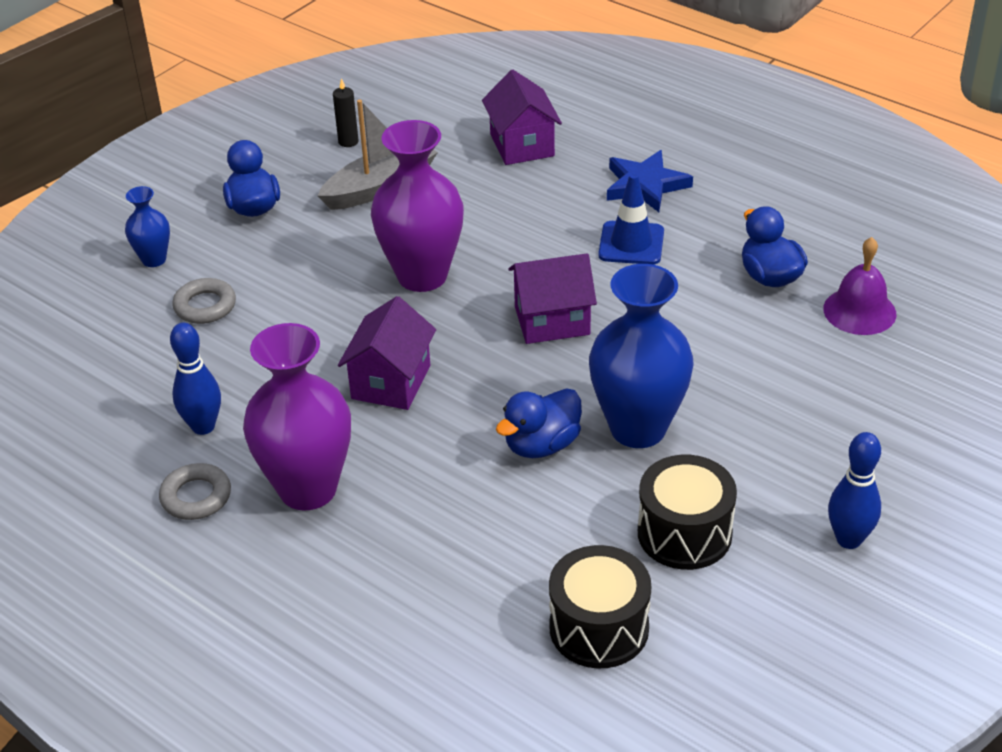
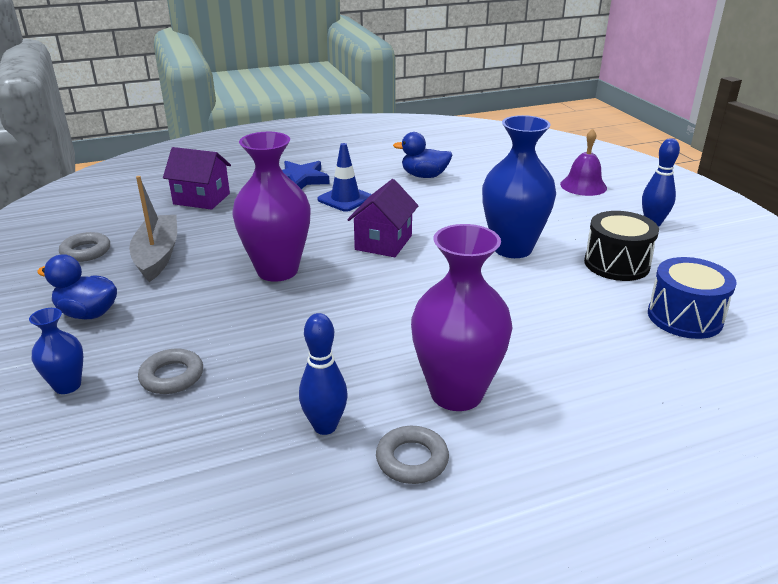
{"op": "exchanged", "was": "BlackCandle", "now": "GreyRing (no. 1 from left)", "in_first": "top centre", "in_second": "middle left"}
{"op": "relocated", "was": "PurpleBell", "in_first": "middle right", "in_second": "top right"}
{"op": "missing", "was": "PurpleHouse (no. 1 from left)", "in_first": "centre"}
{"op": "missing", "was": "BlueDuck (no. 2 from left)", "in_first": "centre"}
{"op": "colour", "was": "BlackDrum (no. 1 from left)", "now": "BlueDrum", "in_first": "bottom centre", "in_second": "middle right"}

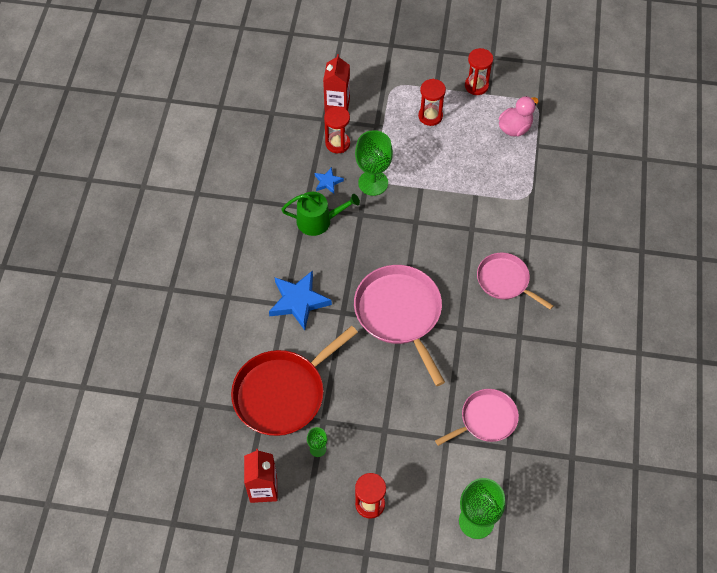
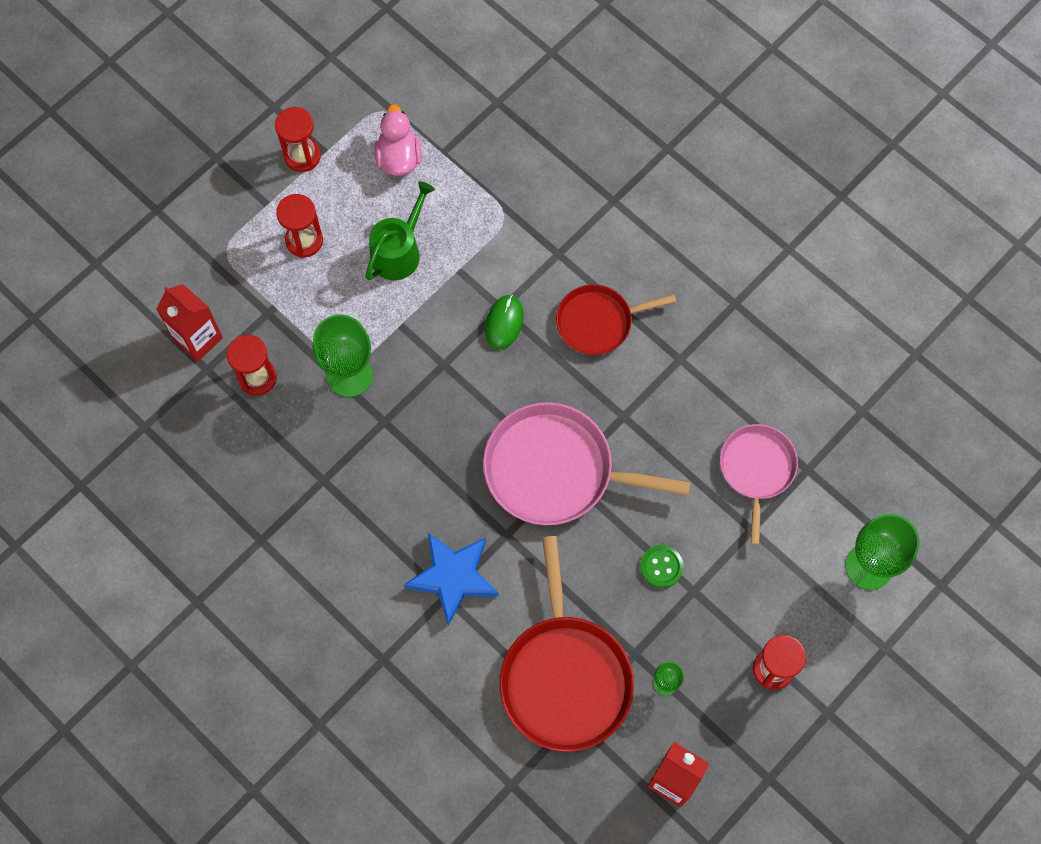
{"op": "missing", "was": "BlueStar (no. 2 from left)", "in_first": "top centre"}
{"op": "relocated", "was": "GreenWateringCan", "in_first": "centre", "in_second": "top centre"}
{"op": "colour", "was": "PinkPan (no. 3 from left)", "now": "RedPan (no. 2 from left)", "in_first": "middle right", "in_second": "centre"}
{"op": "appeared", "now": "GreenMouse", "in_second": "centre"}
{"op": "appeared", "now": "GreenButton", "in_second": "bottom centre"}

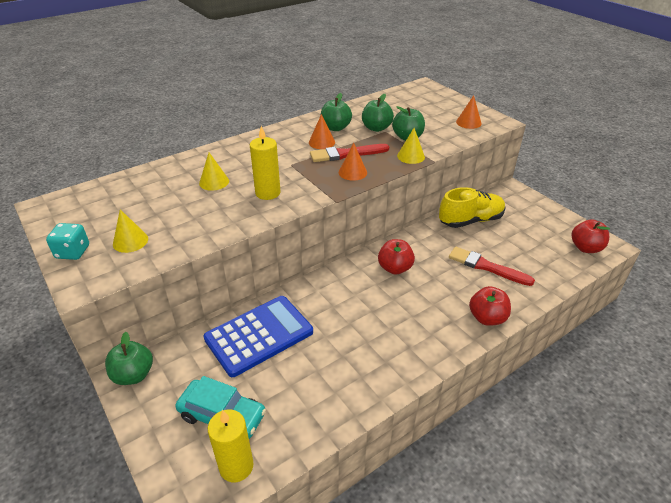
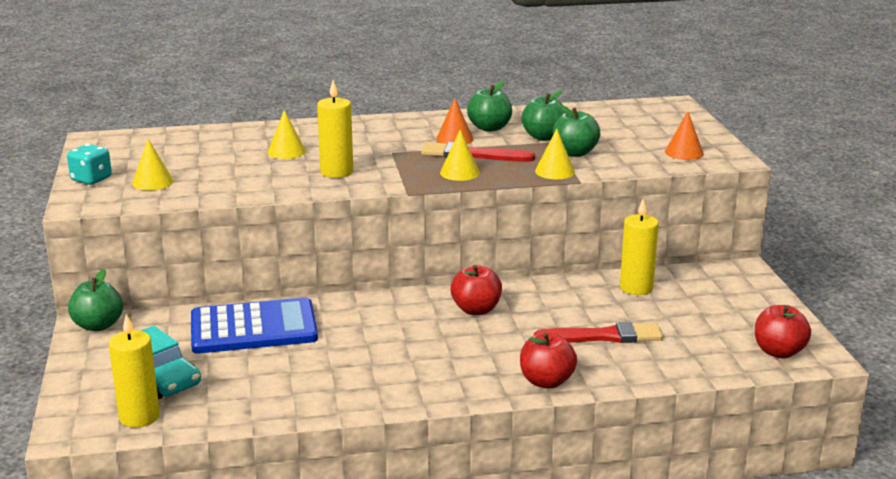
{"op": "colour", "was": "OrangeCone (no. 2 from left)", "now": "YellowCone (no. 3 from left)", "in_first": "top centre", "in_second": "top centre"}
{"op": "exchanged", "was": "YellowShoe", "now": "YellowCandle (no. 3 from left)", "in_first": "middle right", "in_second": "middle right"}
{"op": "spun", "was": "RedBrush (no. 2 from left)", "in_first": "middle right", "in_second": "bottom right", "clockwise": 120}

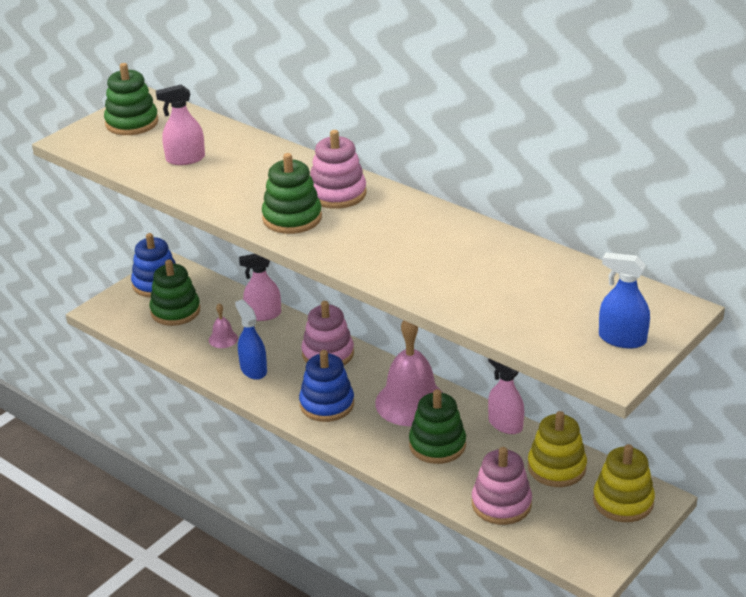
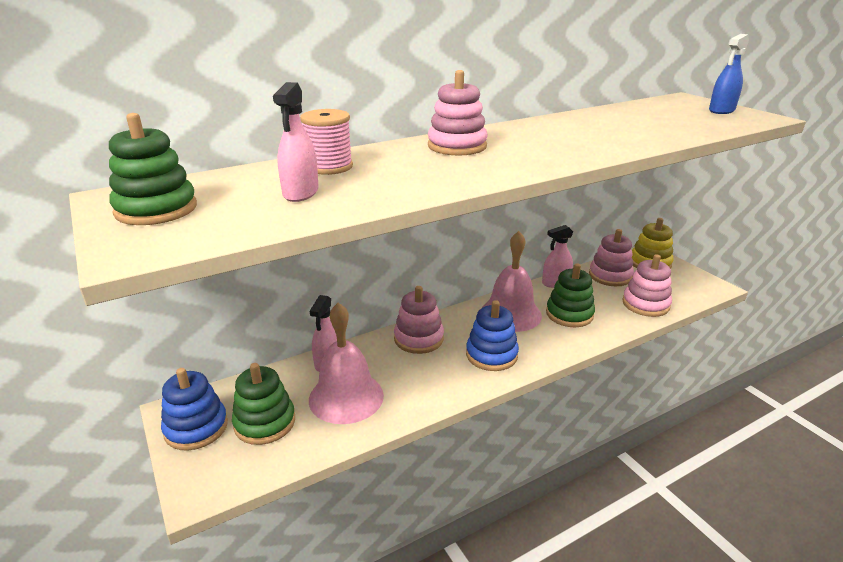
{"op": "missing", "was": "GreenStackingToy (no. 3 from left)", "in_first": "top centre"}
{"op": "missing", "was": "BlueSprayBottle (no. 1 from left)", "in_first": "centre"}
{"op": "size", "was": "PinkBell (no. 1 from left)", "in_first": "middle left", "in_second": "centre", "ratio": 2.28}
{"op": "colour", "was": "YellowStackingToy (no. 1 from left)", "now": "PinkStackingToy (no. 3 from left)", "in_first": "bottom right", "in_second": "middle right"}
{"op": "appeared", "now": "PinkSpool", "in_second": "top centre"}

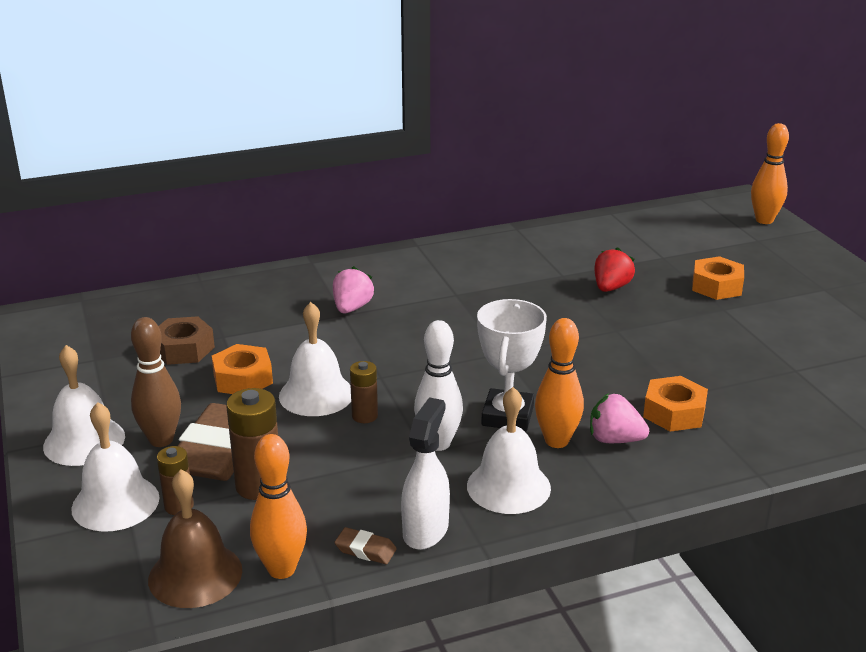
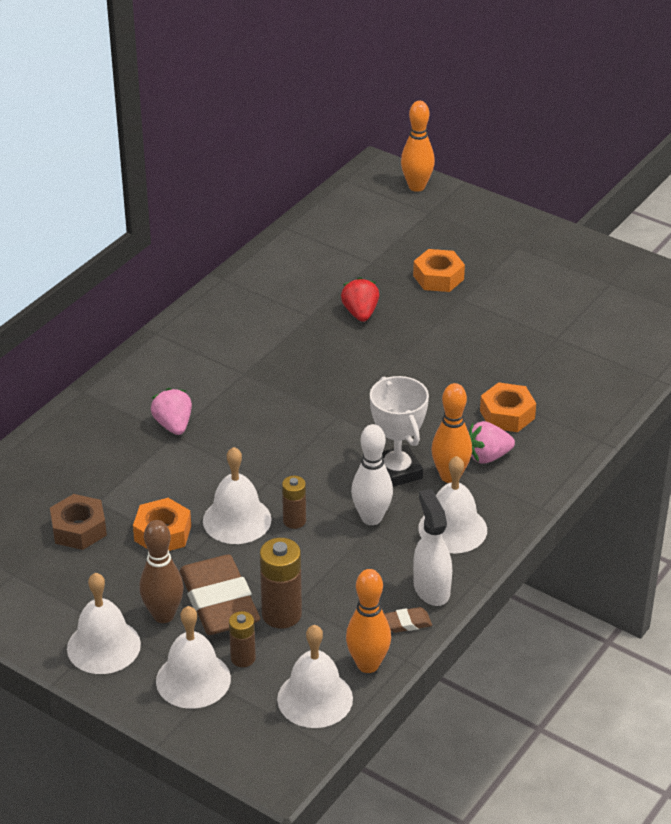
{"op": "colour", "was": "BrownBell", "now": "WhiteBell (no. 4 from left)", "in_first": "bottom left", "in_second": "bottom centre"}

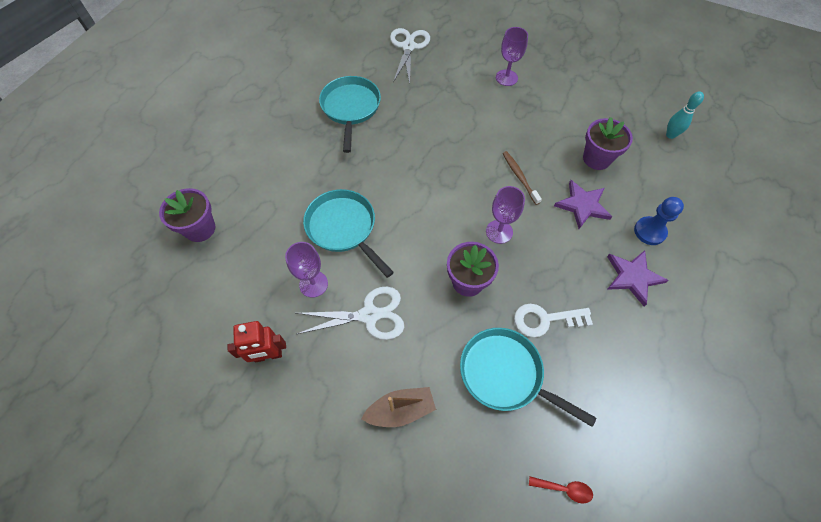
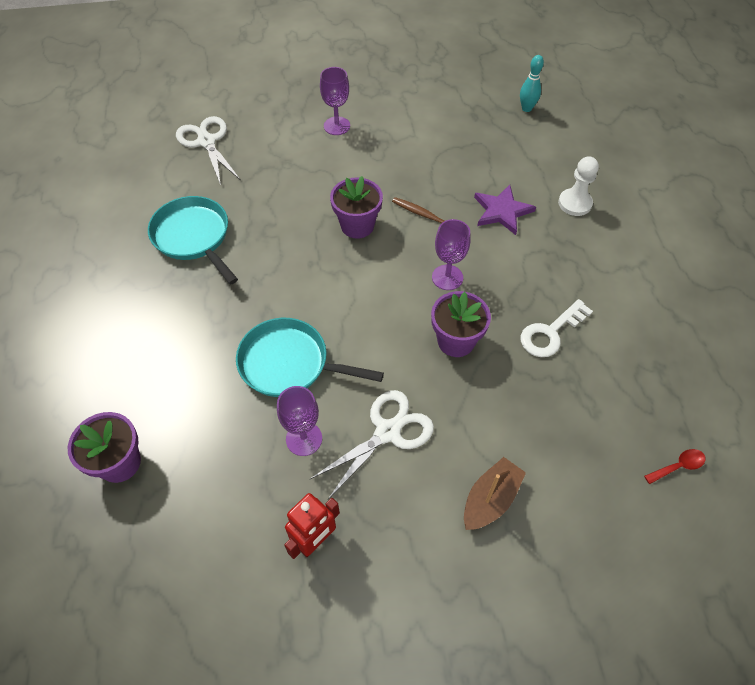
{"op": "relocated", "was": "PurpleFlowerPot (no. 3 from left in the first image)", "now": "PurpleFlowerPot (no. 2 from left)", "in_first": "top right", "in_second": "top centre"}
{"op": "colour", "was": "BluePawn", "now": "WhitePawn", "in_first": "middle right", "in_second": "top right"}
{"op": "missing", "was": "PurpleStar (no. 2 from left)", "in_first": "middle right"}
{"op": "missing", "was": "TurquoisePan (no. 3 from left)", "in_first": "bottom centre"}

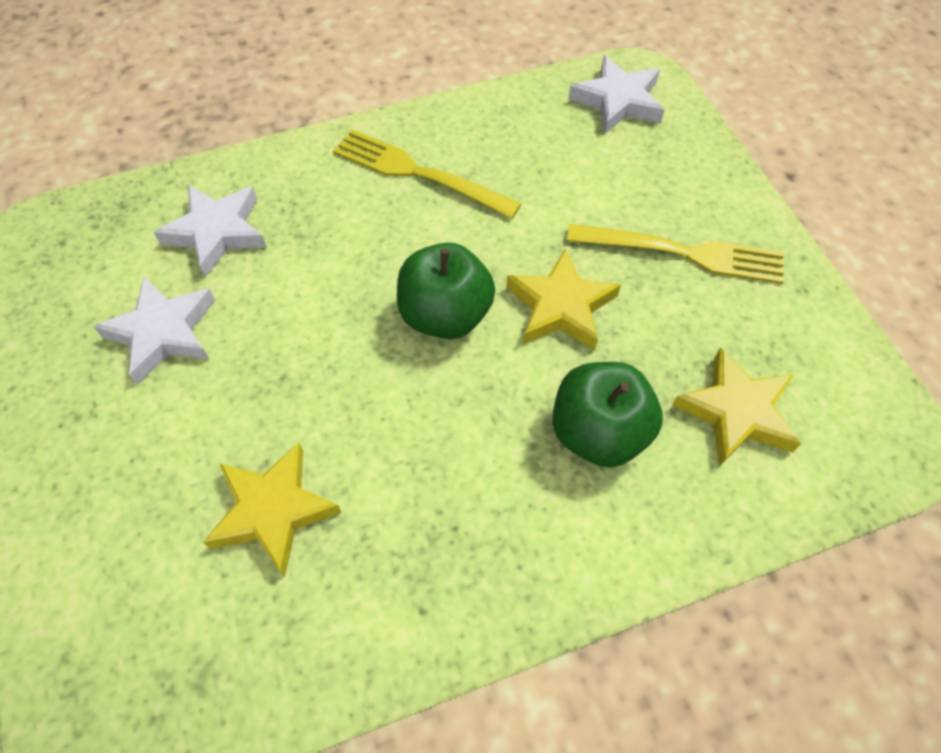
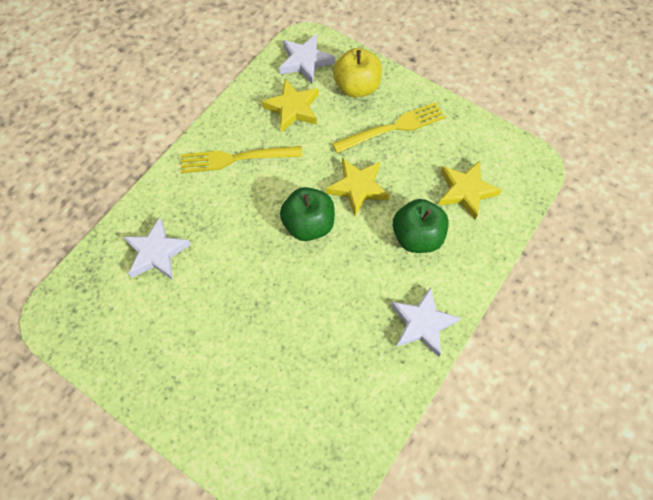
{"op": "relocated", "was": "WhiteStar (no. 1 from left in the first image)", "now": "WhiteStar (no. 3 from left)", "in_first": "middle left", "in_second": "centre"}
{"op": "relocated", "was": "YellowStar (no. 1 from left)", "in_first": "bottom left", "in_second": "top centre"}
{"op": "appeared", "now": "YellowApple", "in_second": "top centre"}

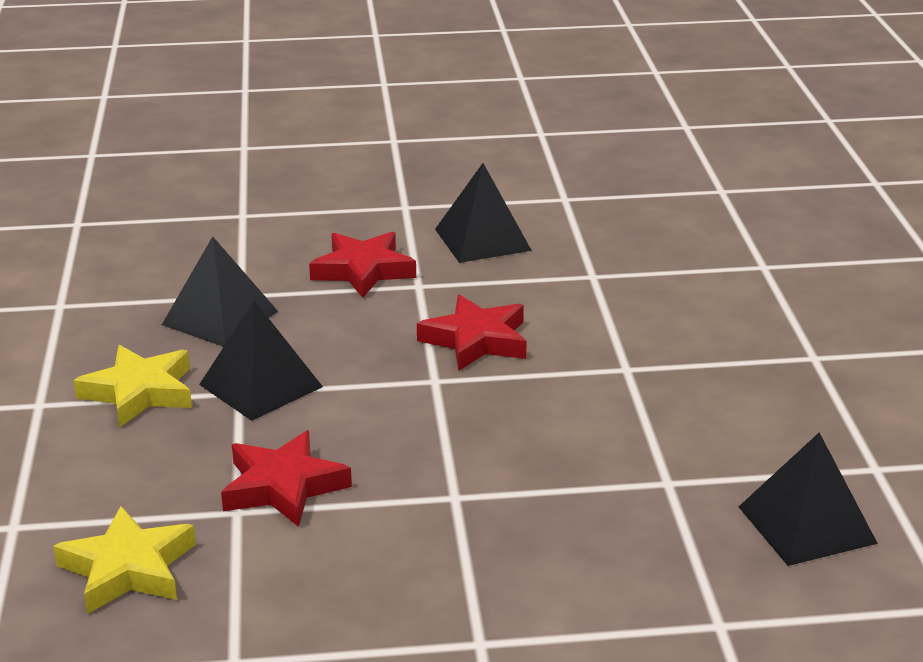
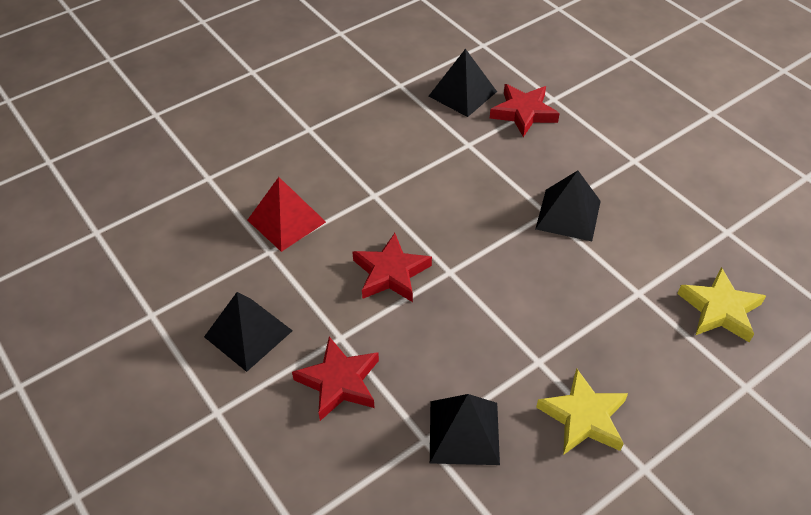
{"op": "relocated", "was": "BlackPyramid (no. 2 from left in the first image)", "now": "BlackPyramid (no. 4 from left)", "in_first": "middle left", "in_second": "middle right"}
{"op": "relocated", "was": "RedStar (no. 1 from left in the first image)", "now": "RedStar (no. 3 from left)", "in_first": "bottom left", "in_second": "top centre"}
{"op": "appeared", "now": "RedPyramid", "in_second": "centre"}

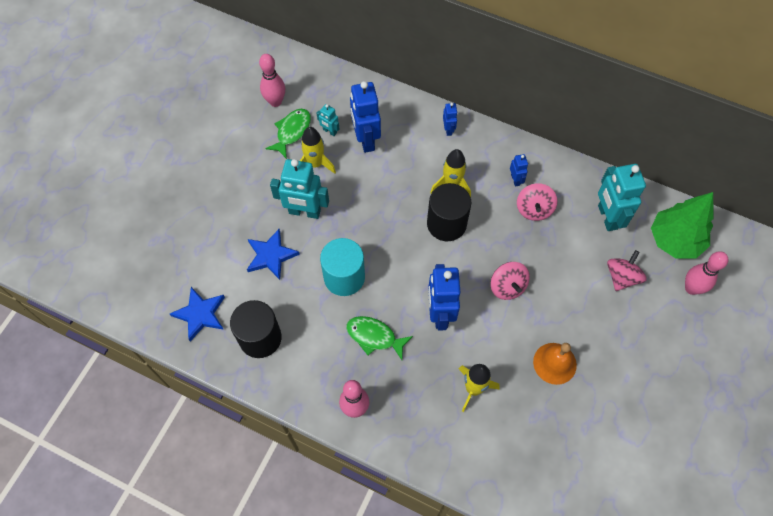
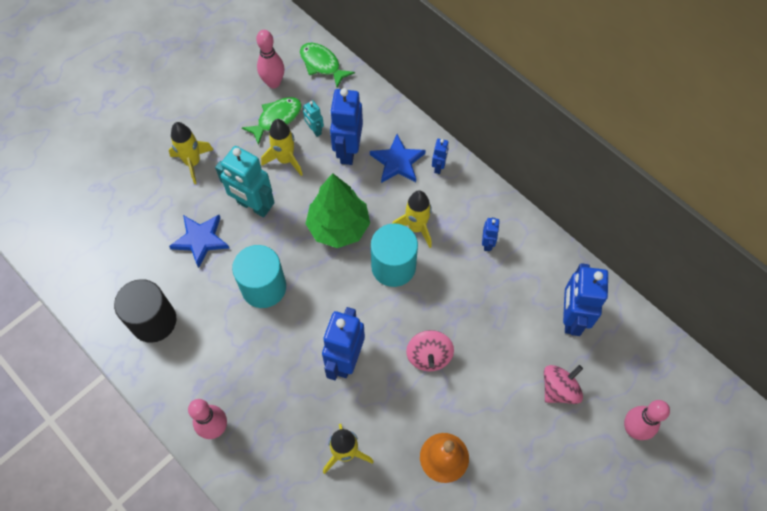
{"op": "colour", "was": "TurquoiseRobot (no. 3 from left)", "now": "BlueRobot (no. 5 from left)", "in_first": "middle right", "in_second": "middle right"}
{"op": "colour", "was": "BlackCylinder (no. 2 from left)", "now": "TurquoiseCylinder (no. 2 from left)", "in_first": "centre", "in_second": "centre"}
{"op": "missing", "was": "PinkSpinningTop (no. 2 from left)", "in_first": "middle right"}
{"op": "relocated", "was": "GreenTree", "in_first": "middle right", "in_second": "centre"}
{"op": "relocated", "was": "BlueStar (no. 1 from left in the first image)", "now": "BlueStar (no. 2 from left)", "in_first": "middle left", "in_second": "top centre"}
{"op": "relocated", "was": "GreenFish (no. 2 from left)", "in_first": "centre", "in_second": "top centre"}
{"op": "appeared", "now": "YellowRocket (no. 1 from left)", "in_second": "top left"}

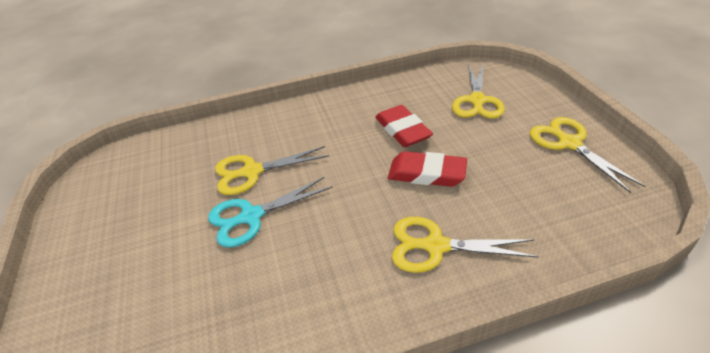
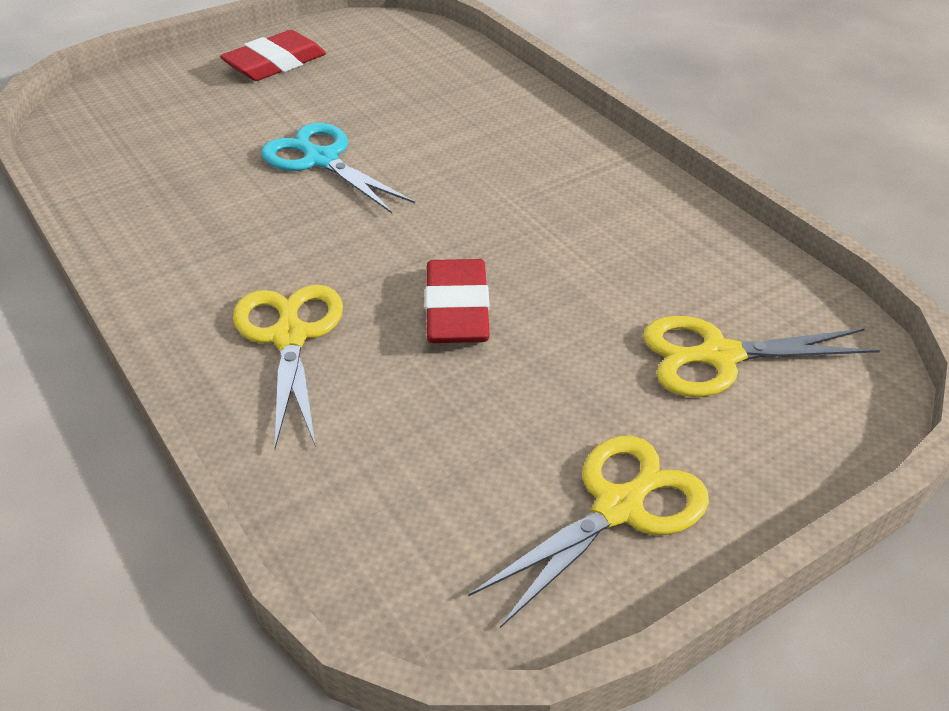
{"op": "relocated", "was": "RedEraser (no. 1 from left)", "in_first": "centre", "in_second": "top left"}
{"op": "missing", "was": "YellowScissors (no. 1 from left)", "in_first": "centre"}

